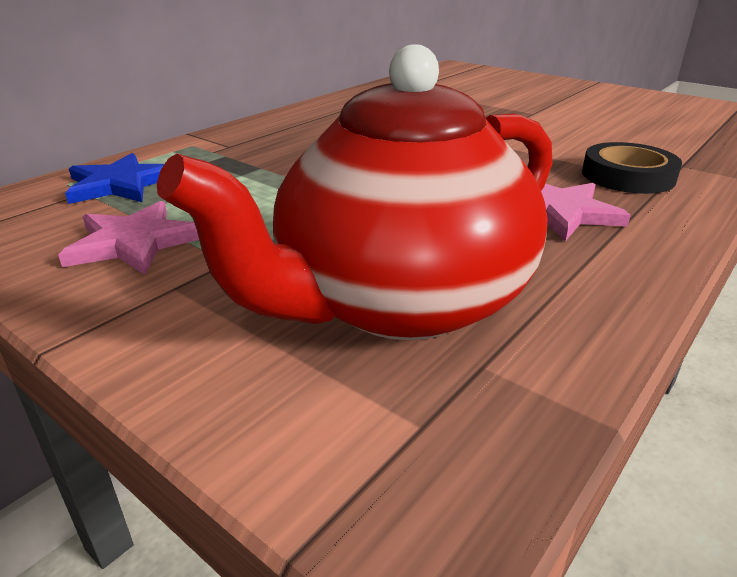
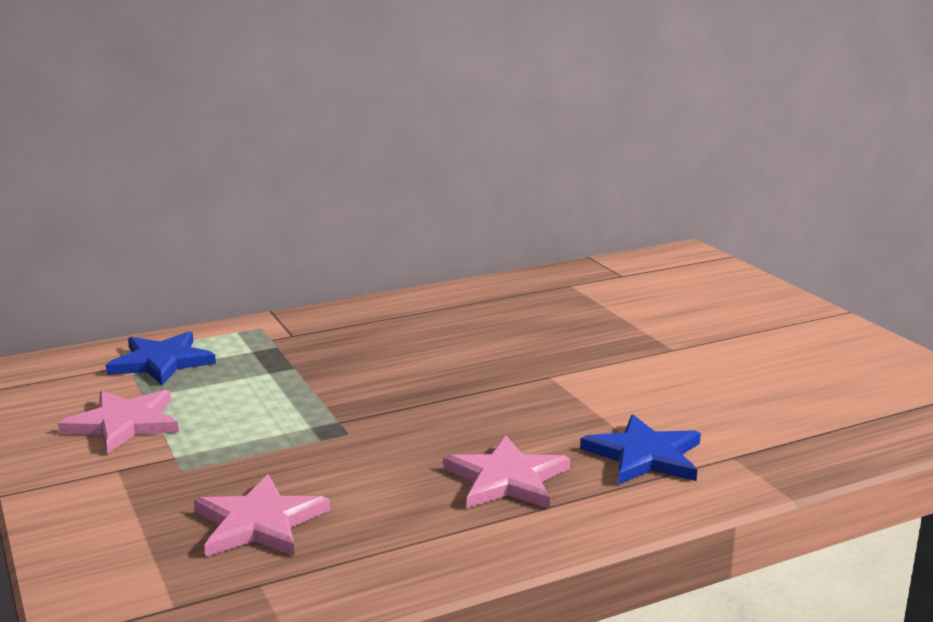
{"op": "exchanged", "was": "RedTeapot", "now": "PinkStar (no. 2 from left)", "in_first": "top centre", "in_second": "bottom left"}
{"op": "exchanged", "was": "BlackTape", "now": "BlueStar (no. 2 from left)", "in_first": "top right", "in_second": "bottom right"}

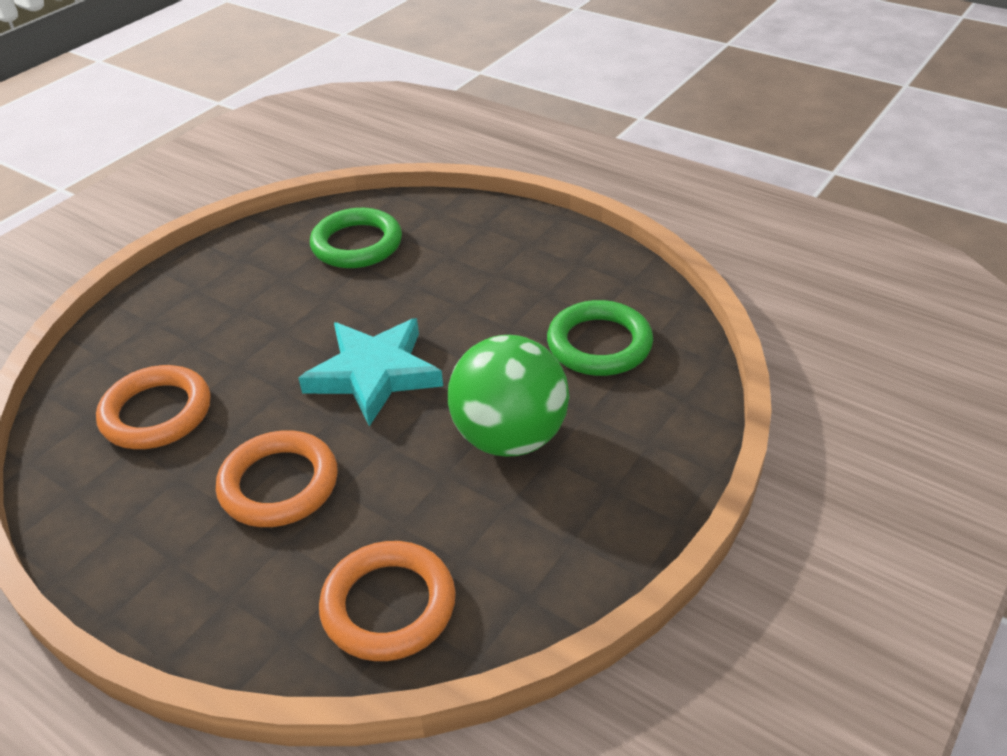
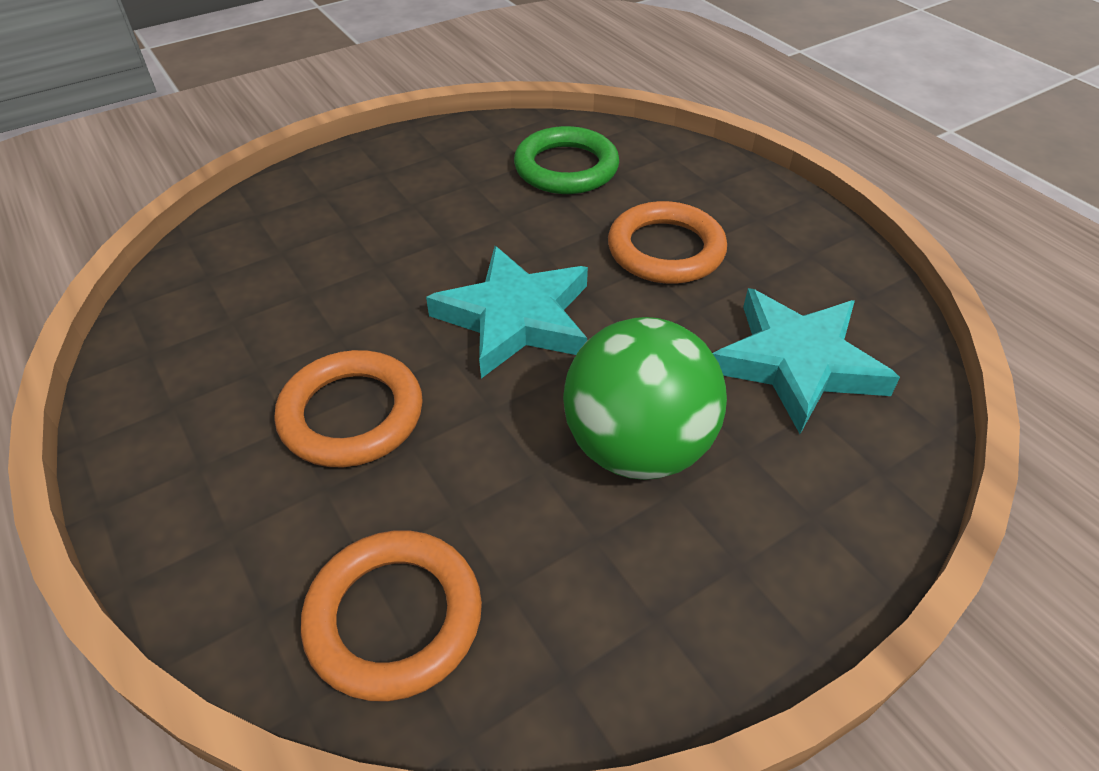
{"op": "exchanged", "was": "GreenRing (no. 2 from left)", "now": "TurquoiseStar (no. 2 from left)", "in_first": "centre", "in_second": "middle right"}
{"op": "relocated", "was": "OrangeRing (no. 1 from left in the first image)", "now": "OrangeRing (no. 3 from left)", "in_first": "middle left", "in_second": "top centre"}

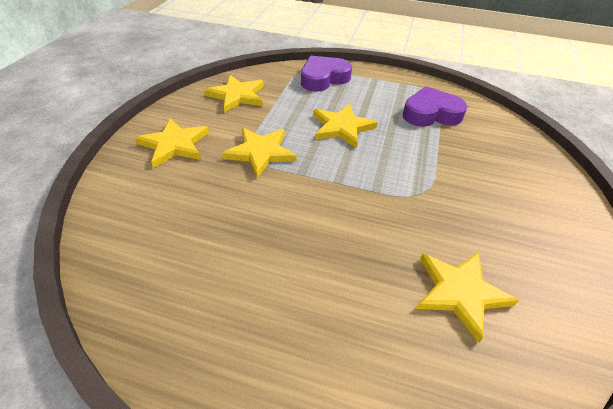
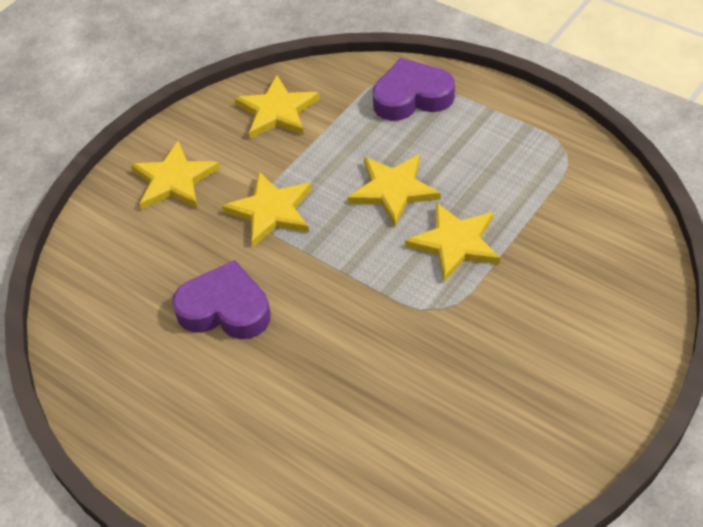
{"op": "relocated", "was": "PurpleHeart (no. 2 from left in the first image)", "now": "PurpleHeart (no. 1 from left)", "in_first": "top right", "in_second": "middle left"}
{"op": "relocated", "was": "YellowStar (no. 5 from left)", "in_first": "bottom right", "in_second": "centre"}

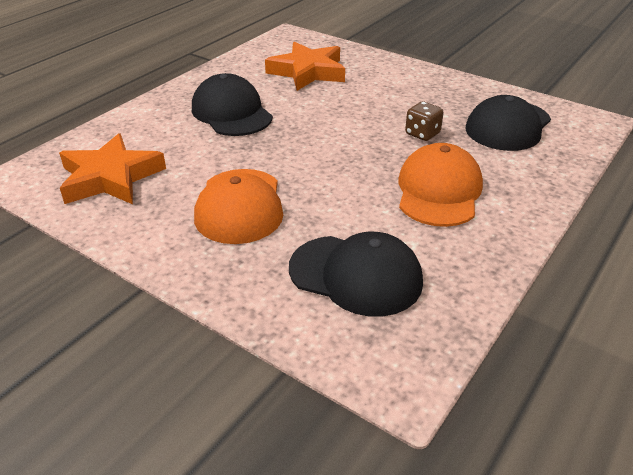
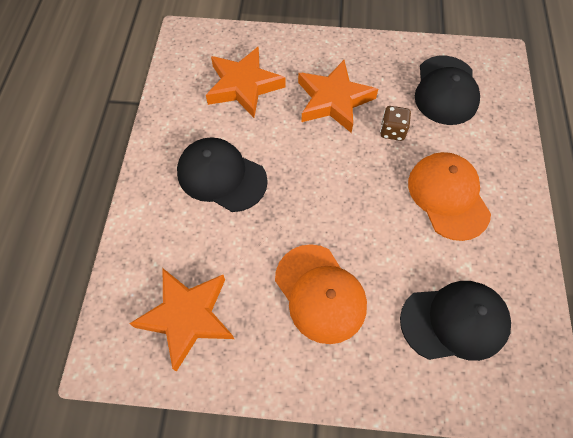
{"op": "appeared", "now": "OrangeStar (no. 3 from left)", "in_second": "top centre"}

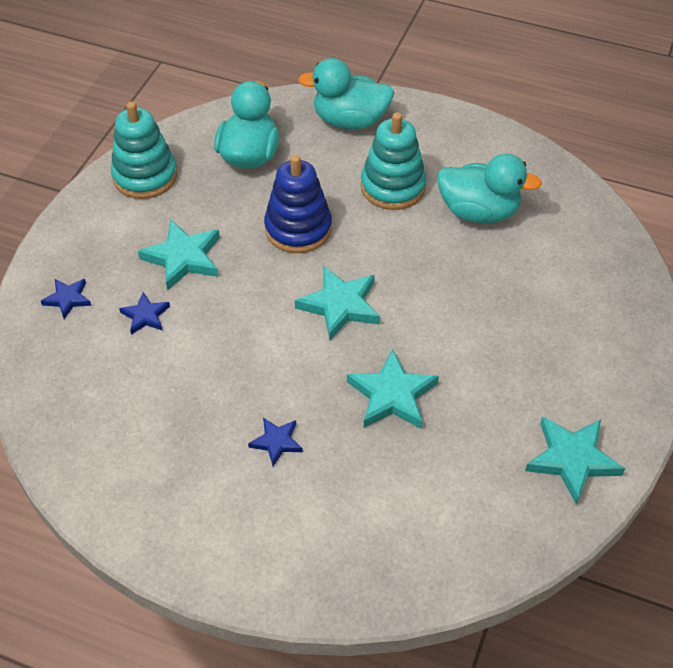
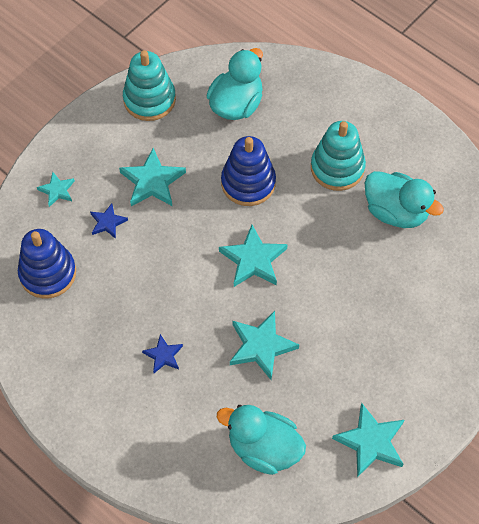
{"op": "relocated", "was": "TurquoiseDuck (no. 2 from left)", "in_first": "top centre", "in_second": "bottom centre"}
{"op": "colour", "was": "BlueStar (no. 1 from left)", "now": "TurquoiseStar (no. 1 from left)", "in_first": "middle left", "in_second": "middle left"}
{"op": "appeared", "now": "BlueStackingToy (no. 1 from left)", "in_second": "middle left"}

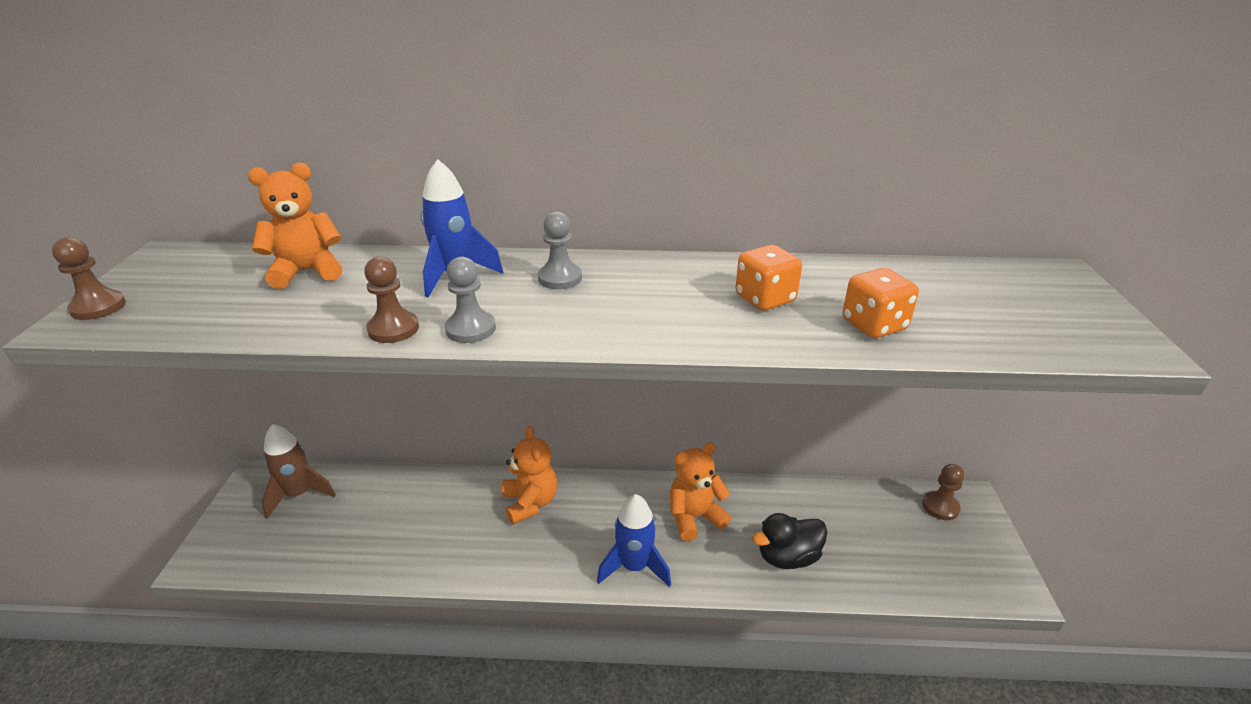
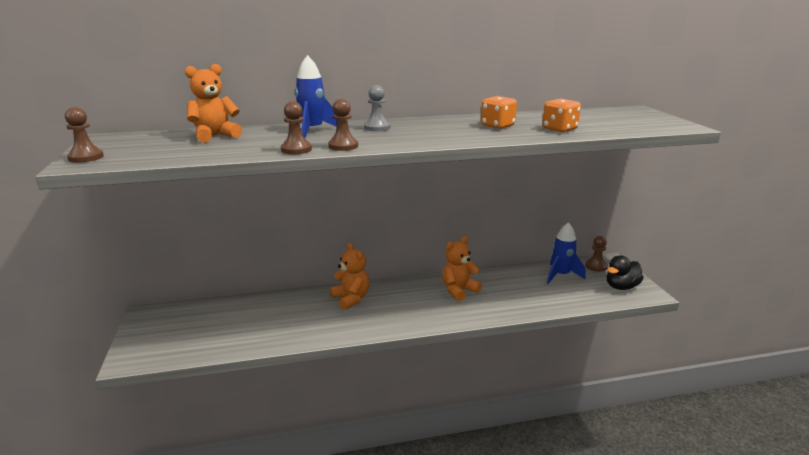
{"op": "colour", "was": "GreyPawn (no. 1 from left)", "now": "BrownPawn (no. 3 from left)", "in_first": "centre", "in_second": "top centre"}
{"op": "missing", "was": "BrownRocket", "in_first": "bottom left"}
{"op": "relocated", "was": "BlueRocket (no. 2 from left)", "in_first": "bottom centre", "in_second": "middle right"}
{"op": "relocated", "was": "BlackDuck", "in_first": "bottom centre", "in_second": "middle right"}

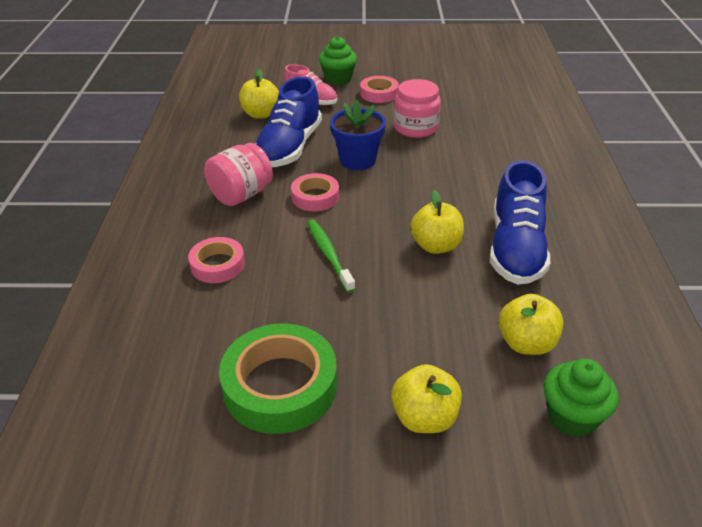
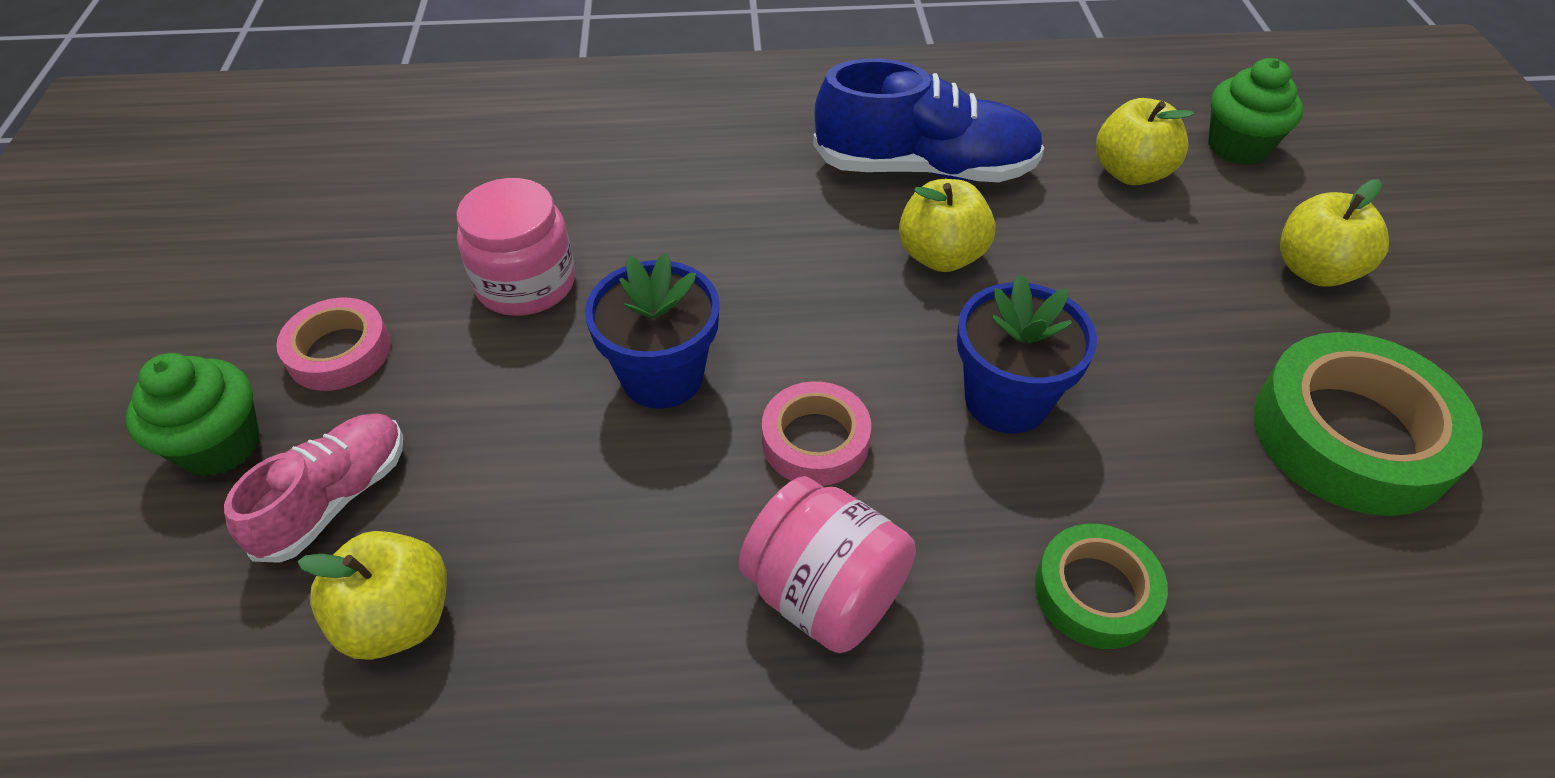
{"op": "missing", "was": "BlueShoe (no. 1 from left)", "in_first": "top centre"}
{"op": "exchanged", "was": "GreenToothbrush", "now": "BlueFlowerPot (no. 2 from left)", "in_first": "centre", "in_second": "centre"}
{"op": "colour", "was": "PinkTape (no. 1 from left)", "now": "GreenTape (no. 1 from left)", "in_first": "middle left", "in_second": "bottom right"}

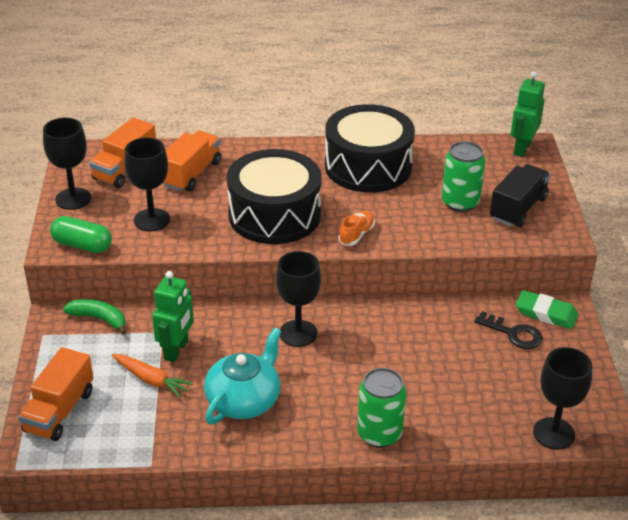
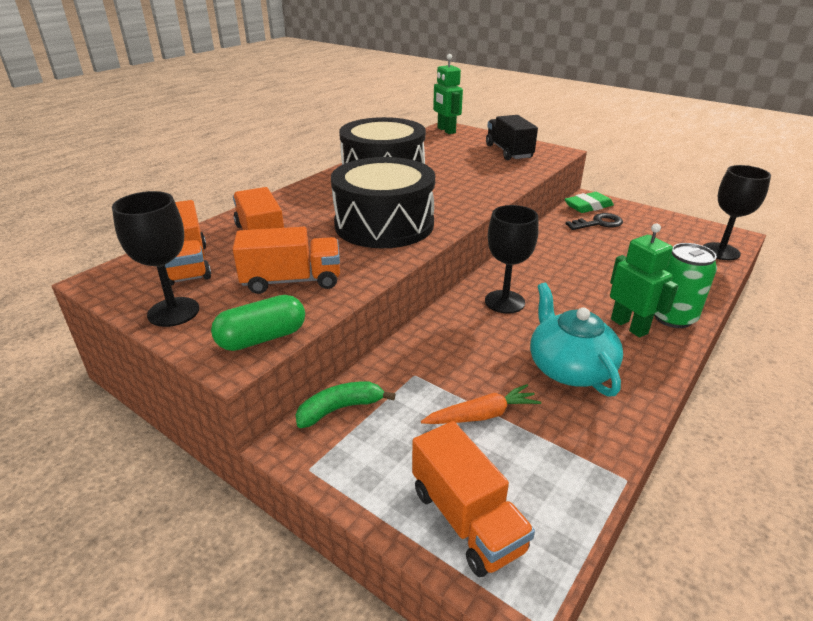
{"op": "exchanged", "was": "BlackGoblet (no. 2 from left)", "now": "OrangeTruck (no. 3 from left)", "in_first": "middle left", "in_second": "centre"}
{"op": "missing", "was": "GreenCan (no. 2 from left)", "in_first": "middle right"}
{"op": "missing", "was": "OrangeShoe", "in_first": "centre"}
{"op": "relocated", "was": "GreenRobot (no. 1 from left in the first image)", "now": "GreenRobot (no. 2 from left)", "in_first": "middle left", "in_second": "middle right"}

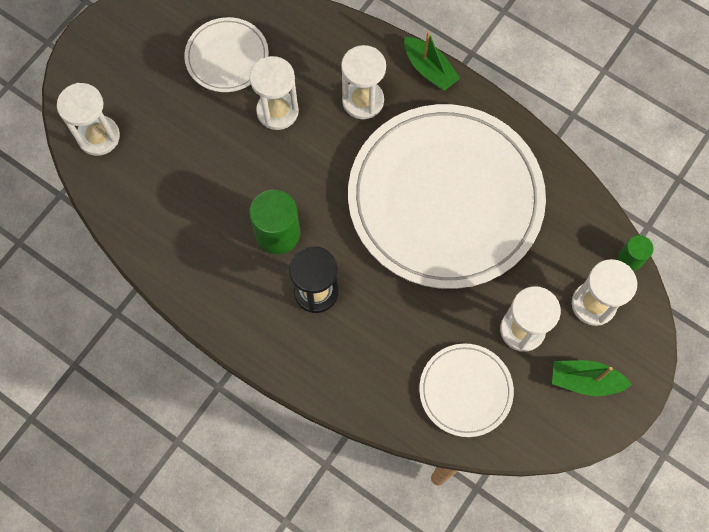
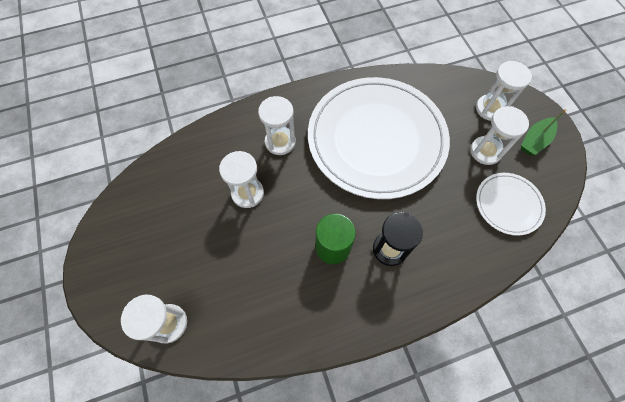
{"op": "missing", "was": "WhitePlate (no. 1 from left)", "in_first": "top left"}
{"op": "missing", "was": "GreenBoat (no. 1 from left)", "in_first": "top centre"}
{"op": "missing", "was": "GreenCylinder (no. 2 from left)", "in_first": "middle right"}

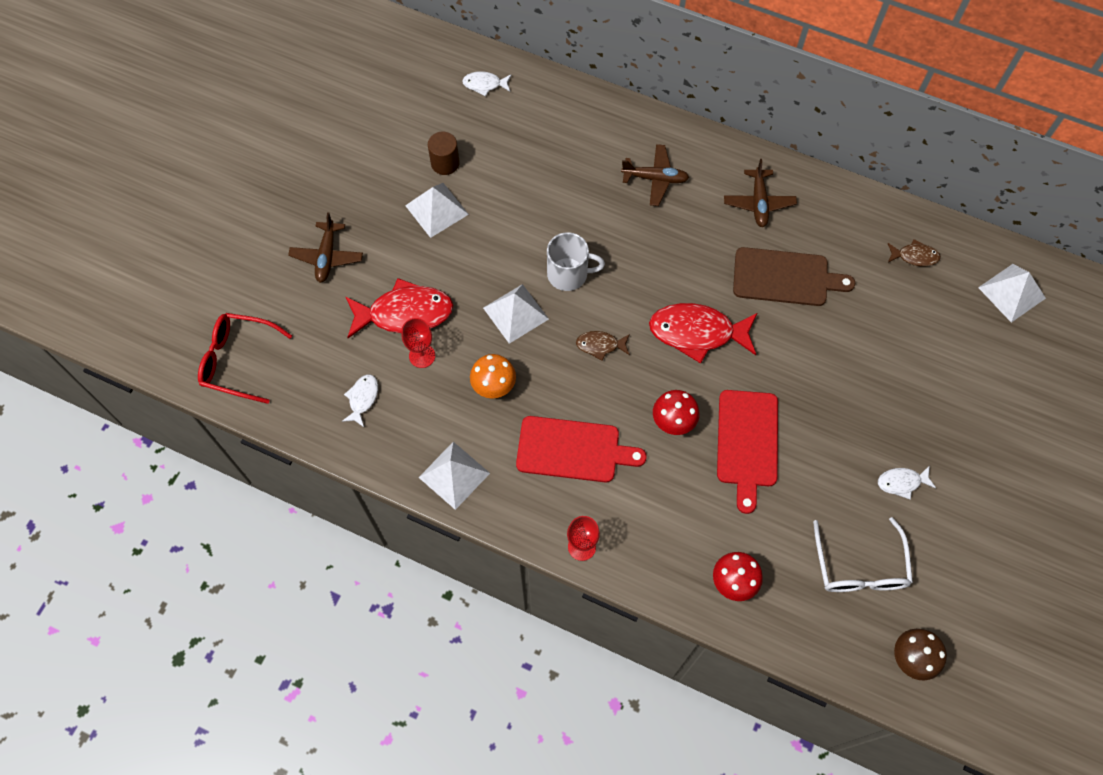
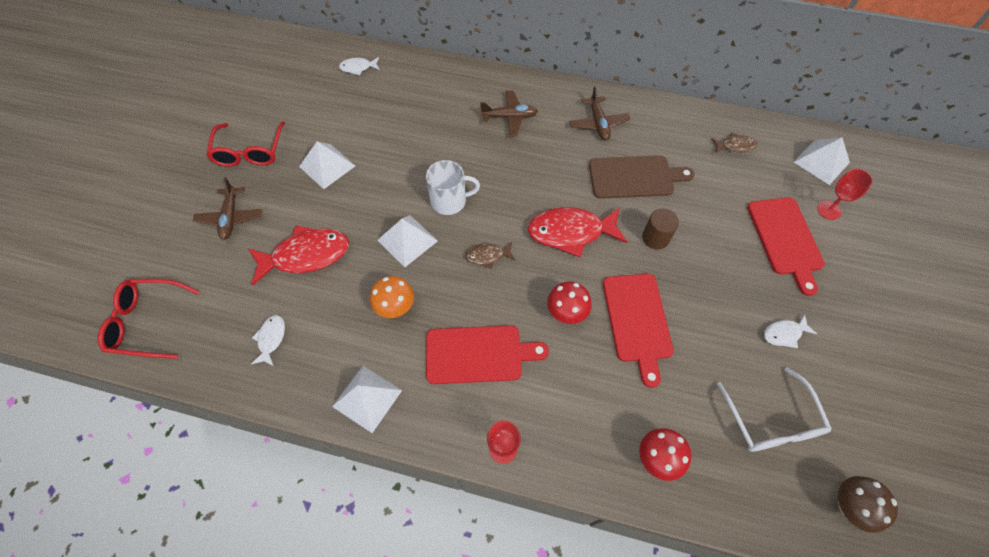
{"op": "relocated", "was": "BrownCylinder", "in_first": "top centre", "in_second": "middle right"}
{"op": "relocated", "was": "RedGoblet (no. 1 from left in the first image)", "now": "RedGoblet (no. 2 from left)", "in_first": "centre", "in_second": "middle right"}
{"op": "appeared", "now": "RedGlasses (no. 2 from left)", "in_second": "top left"}
{"op": "appeared", "now": "RedCuttingBoard (no. 3 from left)", "in_second": "middle right"}

